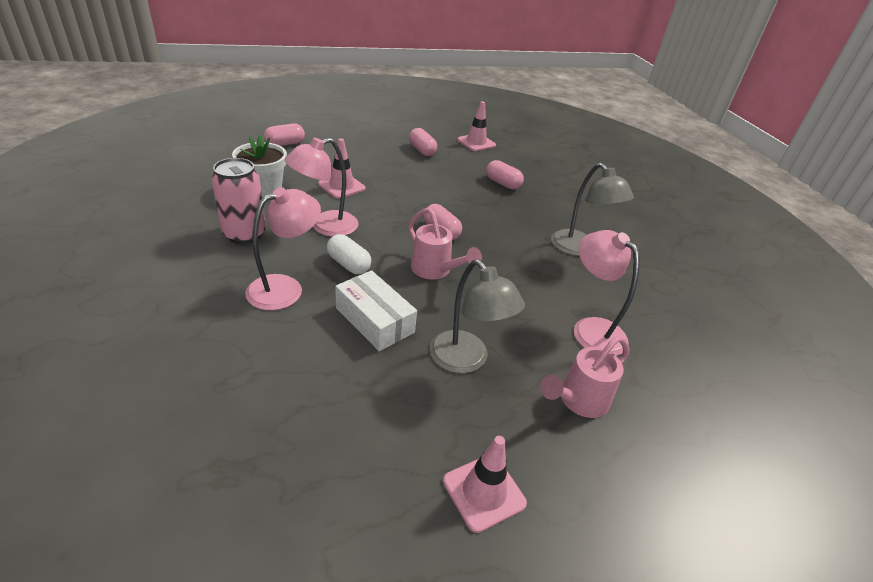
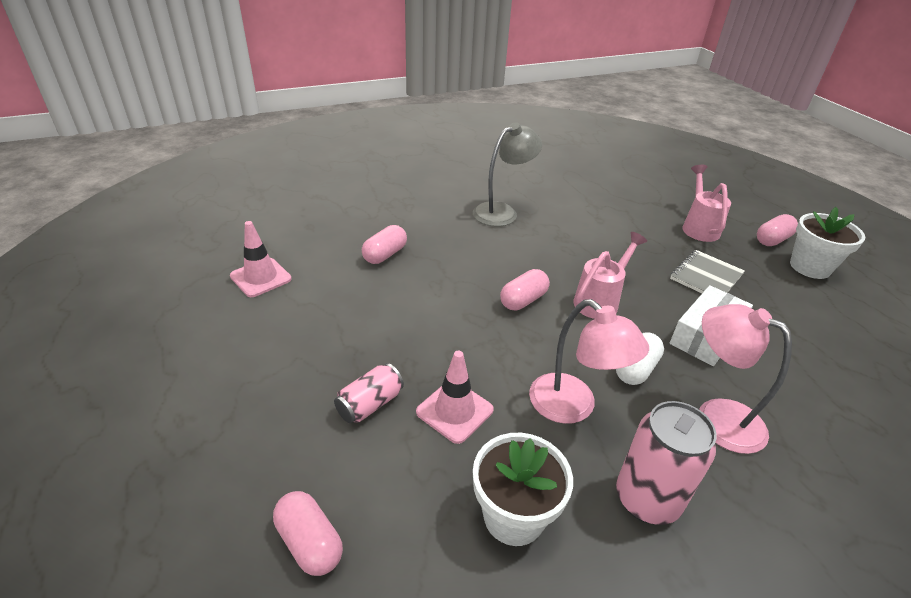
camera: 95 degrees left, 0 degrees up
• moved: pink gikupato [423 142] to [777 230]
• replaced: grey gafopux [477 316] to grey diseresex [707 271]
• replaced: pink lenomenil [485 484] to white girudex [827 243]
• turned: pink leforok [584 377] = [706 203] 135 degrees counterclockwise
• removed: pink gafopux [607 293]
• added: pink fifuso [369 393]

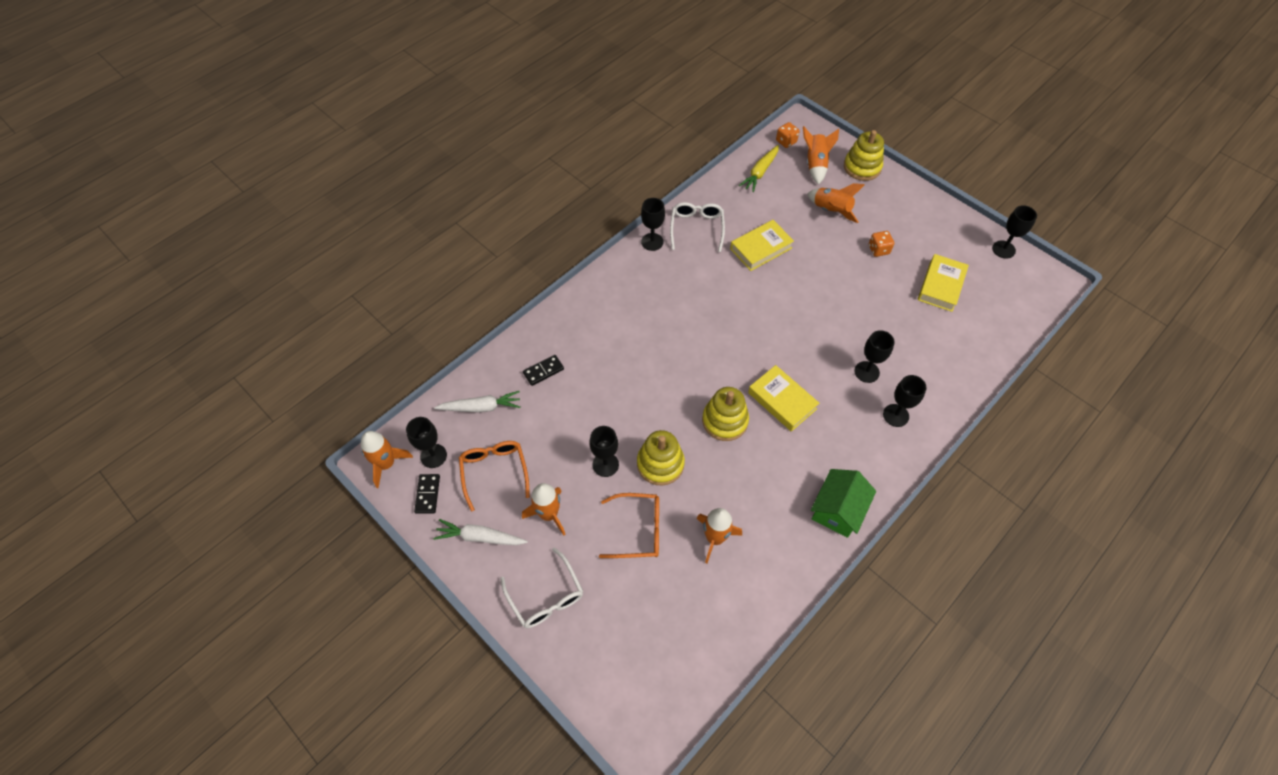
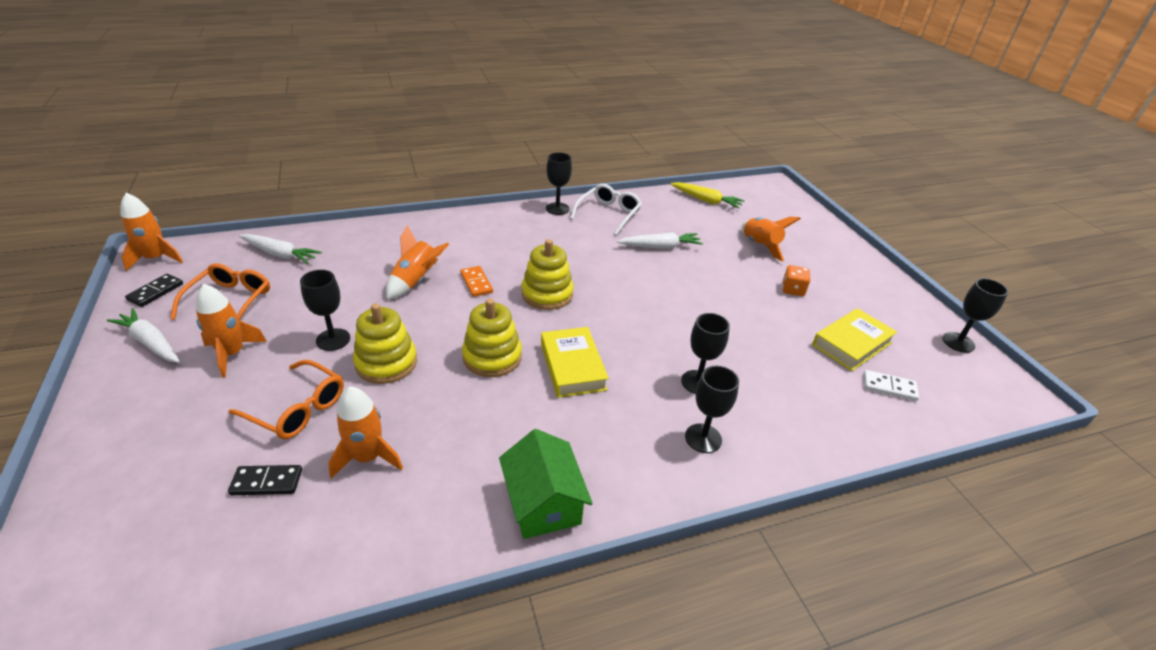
camera: 25 degrees right, 20 degrees down
• removed: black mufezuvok [426 442]
• removed: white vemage [542 588]
• moved: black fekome [543 370] to [265 480]
• replaced: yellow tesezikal [762 245] to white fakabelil [660 241]
• turned: yellow fakabelil [759 168] = [707 195] 120 degrees counterclockwise
• removed: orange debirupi [788 135]
• moved: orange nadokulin [821 155] to [417 262]
• turned: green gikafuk [843 503] = [546 484] 75 degrees counterclockwise
• moved: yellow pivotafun [864 155] to [547 274]
• added: orange fekome [476 281]
• added: white fekome [891 385]

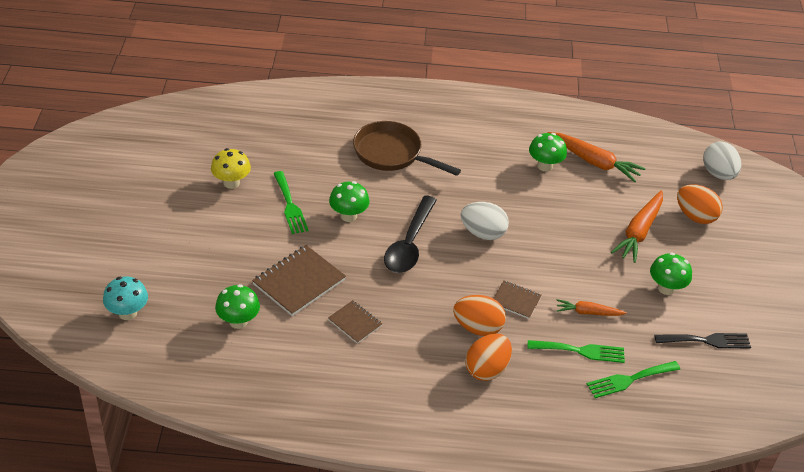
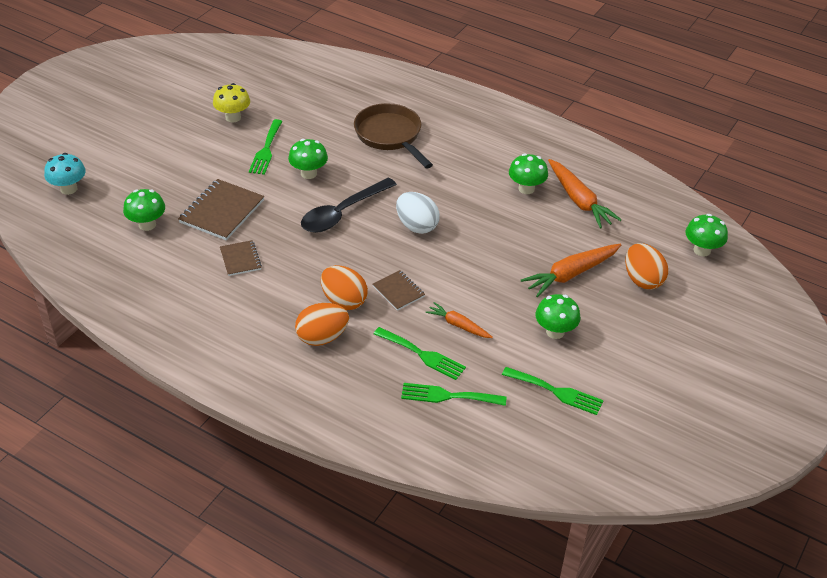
camera: 30 degrees right, 0 degrees up
• turned: brown diseresex [299 280] = [221 209] 45 degrees counterclockwise
• recoloured: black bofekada [702 341] to green bofekada [553 391]
• replaced: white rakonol [722 161] to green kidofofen [707 235]

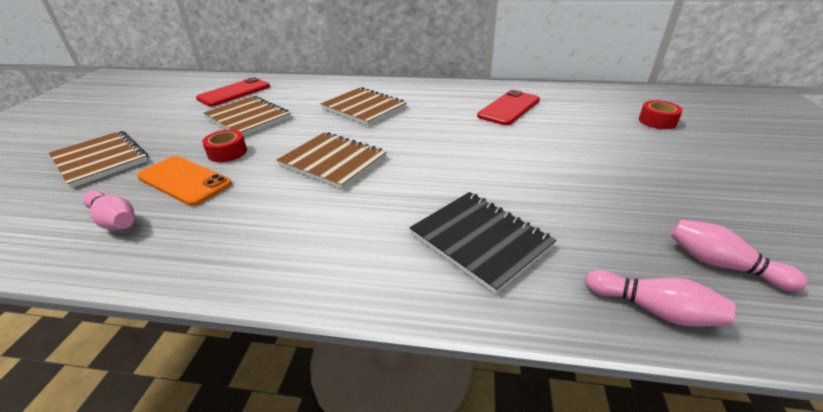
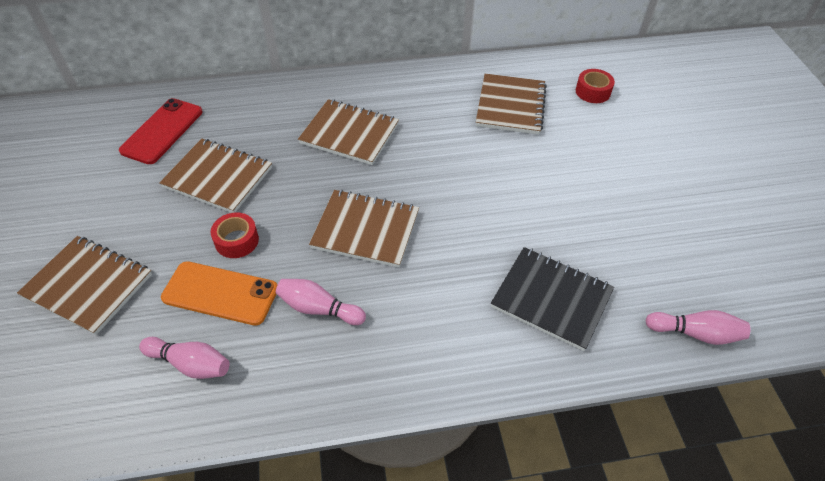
camera: 20 degrees left, 15 degrees up
• replaced: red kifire [508 107] to brown diseresex [511 104]
• moved: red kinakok [661 114] to [595 86]
• moved: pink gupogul [739 255] to [321 302]

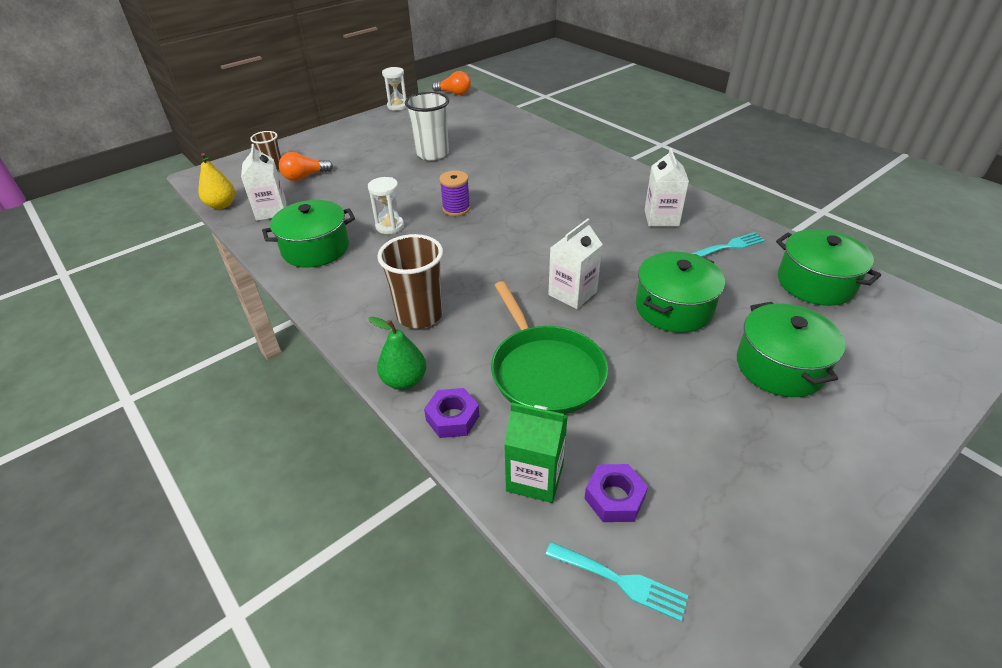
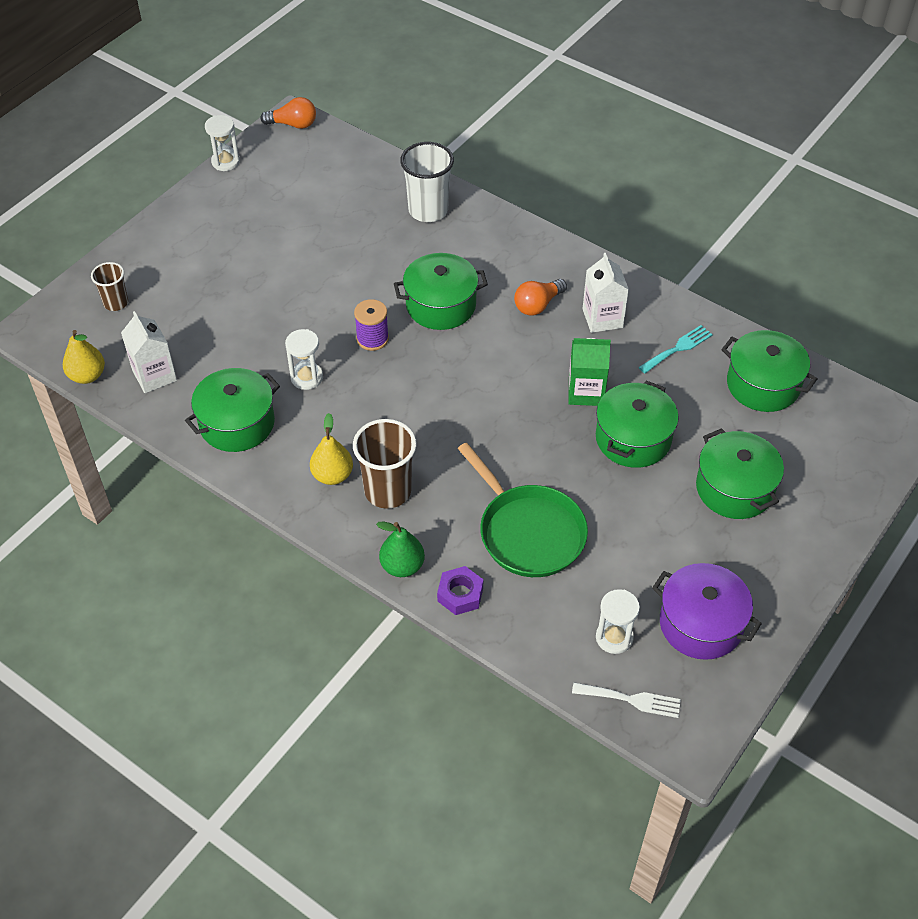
camera: 15 degrees left, 10 degrees up
• moved: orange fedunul [306 166] to [540 297]
• moved: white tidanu [427 126] to [427 182]
• moved: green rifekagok [536 453] to [590 372]
• recoloured: turquoise bofekada [616 582] to white bofekada [626 700]
• removed: white rifekagok [575 263]
• replaced: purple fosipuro [616 493] to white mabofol [618 621]
• added: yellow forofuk [331 449]
• added: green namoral [441 291]
• added: purple namoral [707 611]

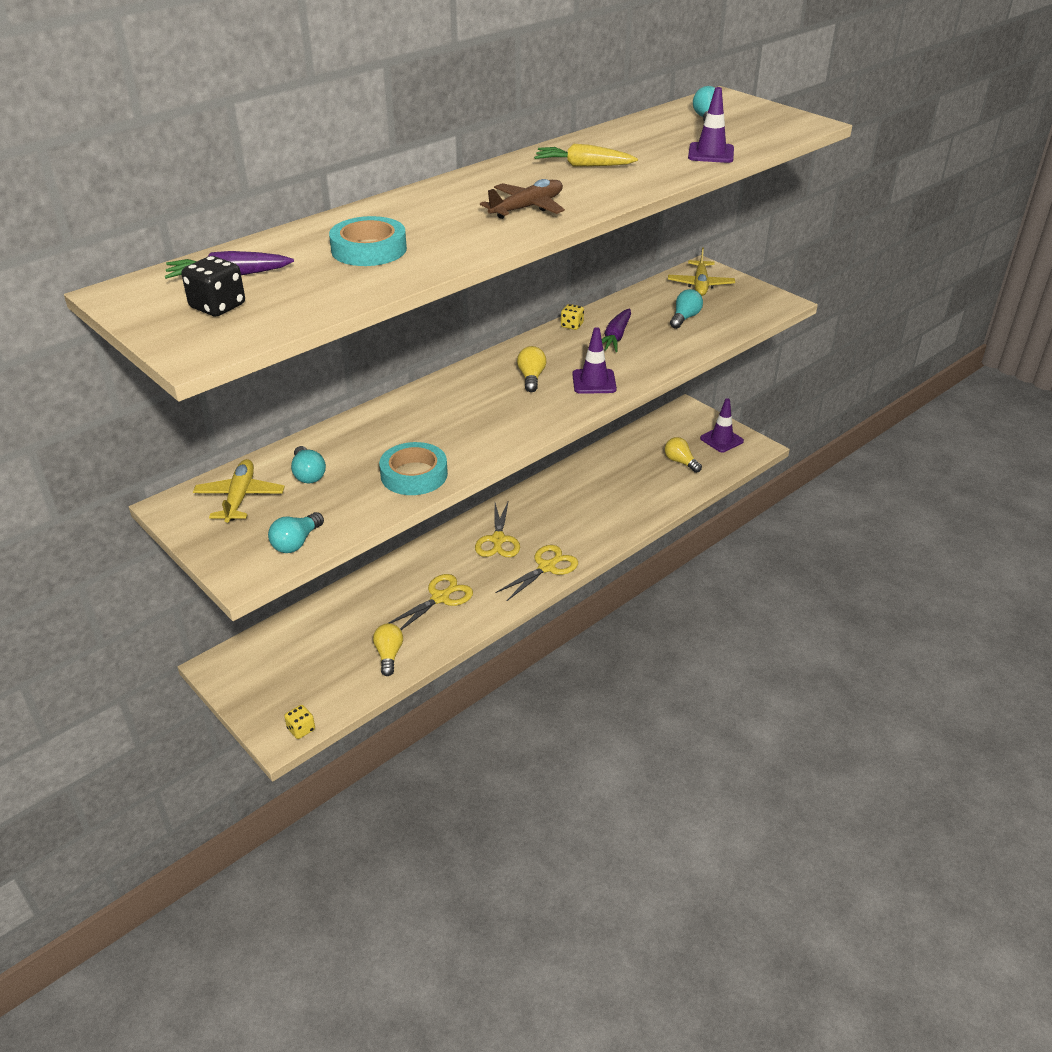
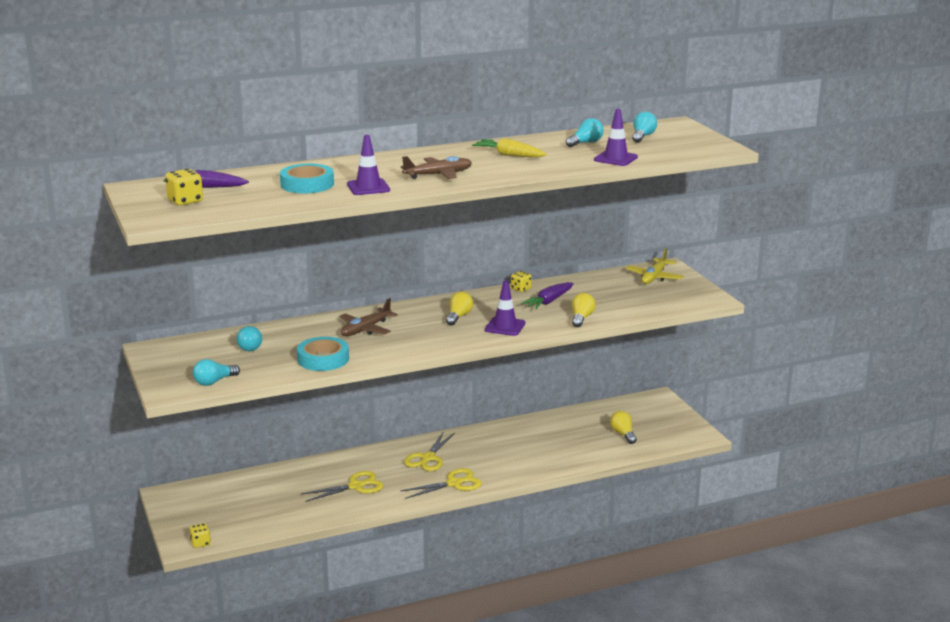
camera: 20 degrees right, 15 degrees down
• recoloured: black debirupi [213 286] to yellow debirupi [184 187]
• removed: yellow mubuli [239 491]
• moved: yellow fedunul [388 649] to [584 310]
• moved: turquoise fedunul [686 309] to [585 132]
• moved: purple lenomenil [722 425] to [368 165]
• added: brown mubuli [369 317]

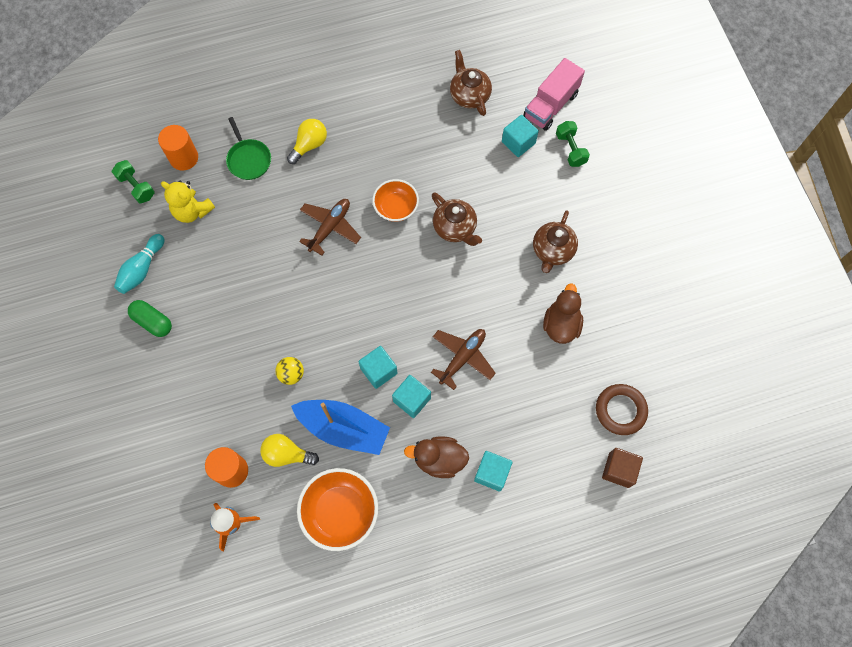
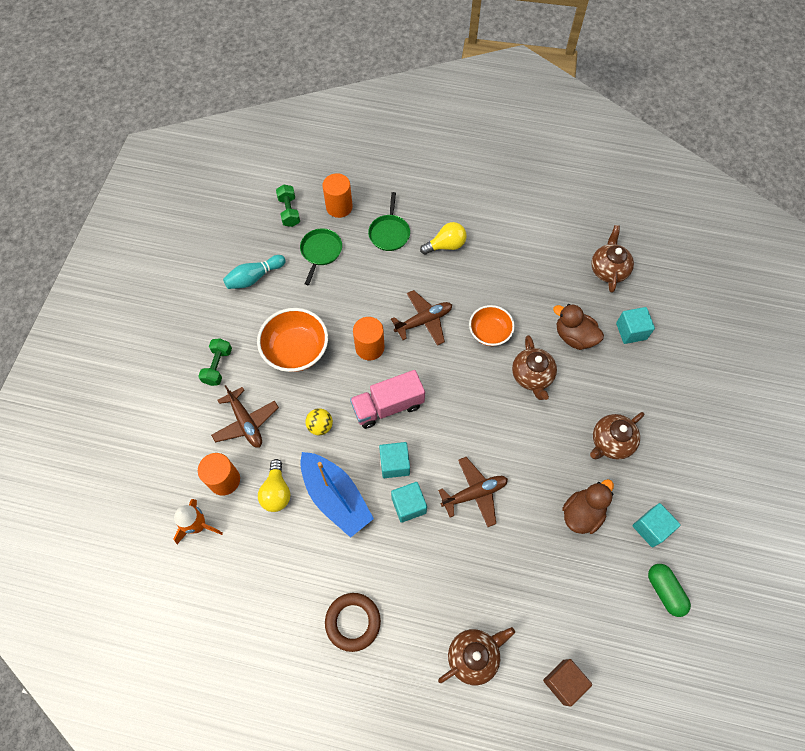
camera: 30 degrees right, 5 degrees down
• moved: green gikupato [150 318] to [669 590]
• replaced: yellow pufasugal [188 202] to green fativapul [321 256]
• turned: yellow fedunul [289 450] = [274 485] 135 degrees counterclockwise
• moved: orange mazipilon [337 509] to [292 340]
• moved: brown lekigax [436 457] to [578 327]
• moved: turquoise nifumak [493 471] to [656 525]
• moved: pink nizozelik [554 94] to [387 399]
• moved: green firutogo [573 144] to [215 362]
• moved: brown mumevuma [622 409] to [353 622]
• added: brown mubuli [245 416]
• added: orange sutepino [368 338]
• added: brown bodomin [476 656]

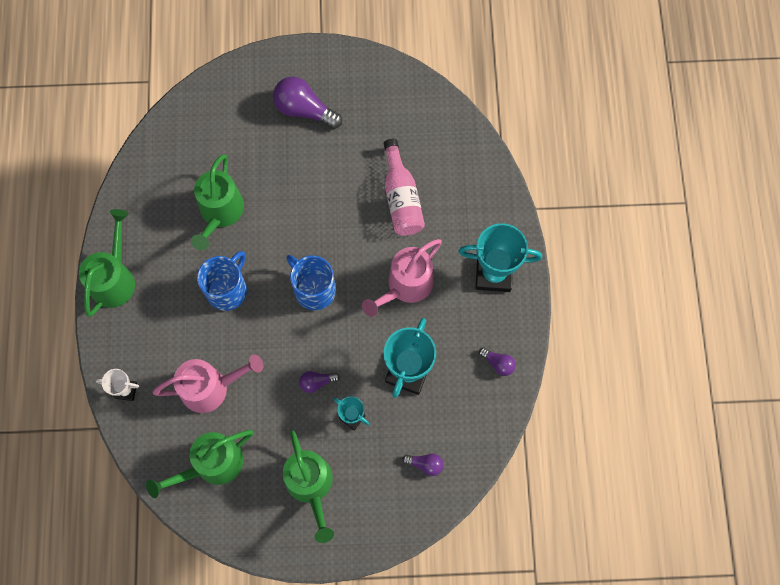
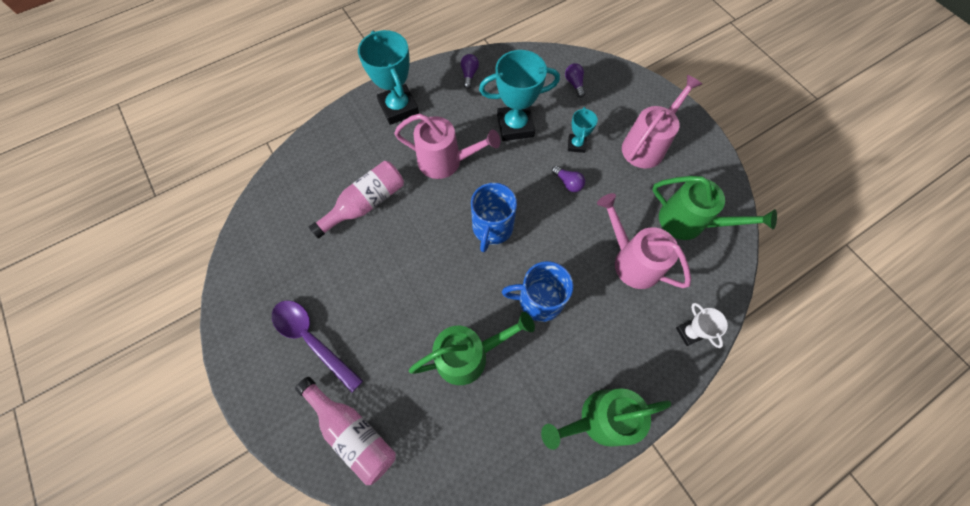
camera: 120 degrees left, 5 degrees down
• replaced: purple fedunul [307 102] to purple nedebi [317 346]
• recoloured: green leforok [308 486] to pink leforok [662 121]
• added: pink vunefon [345 431]

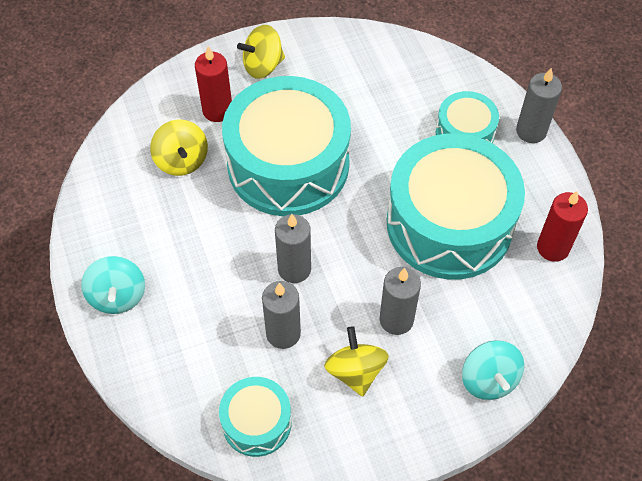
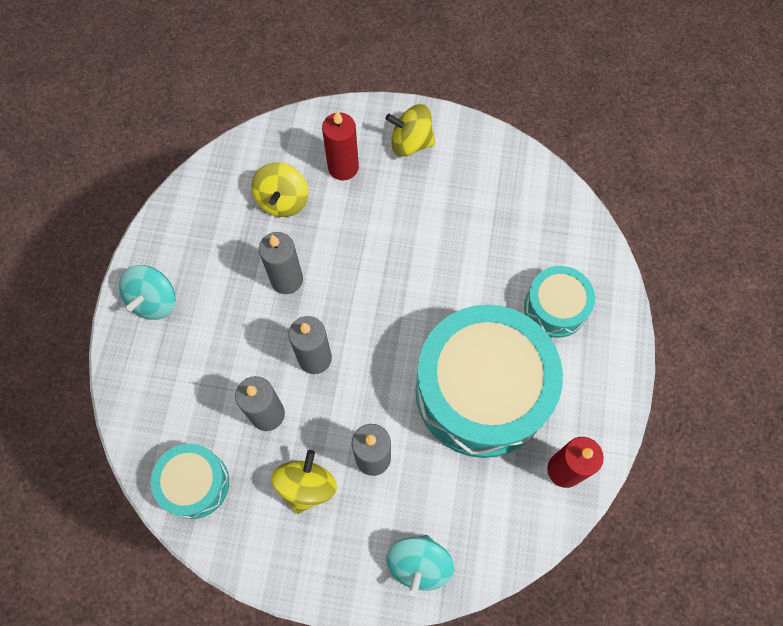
camera: 30 degrees right, 10 degrees up
• removed: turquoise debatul [286 146]
• moved: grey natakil [539 105] to [281 263]

